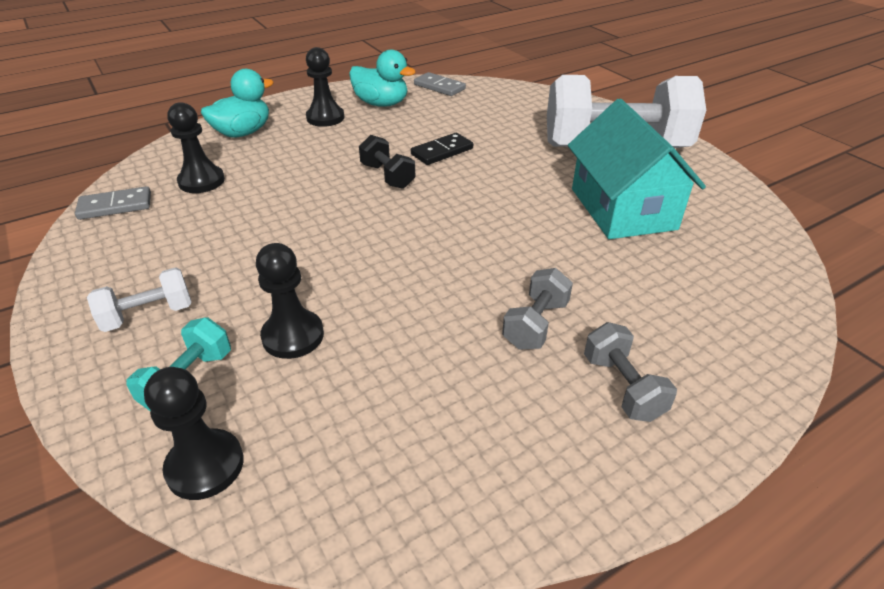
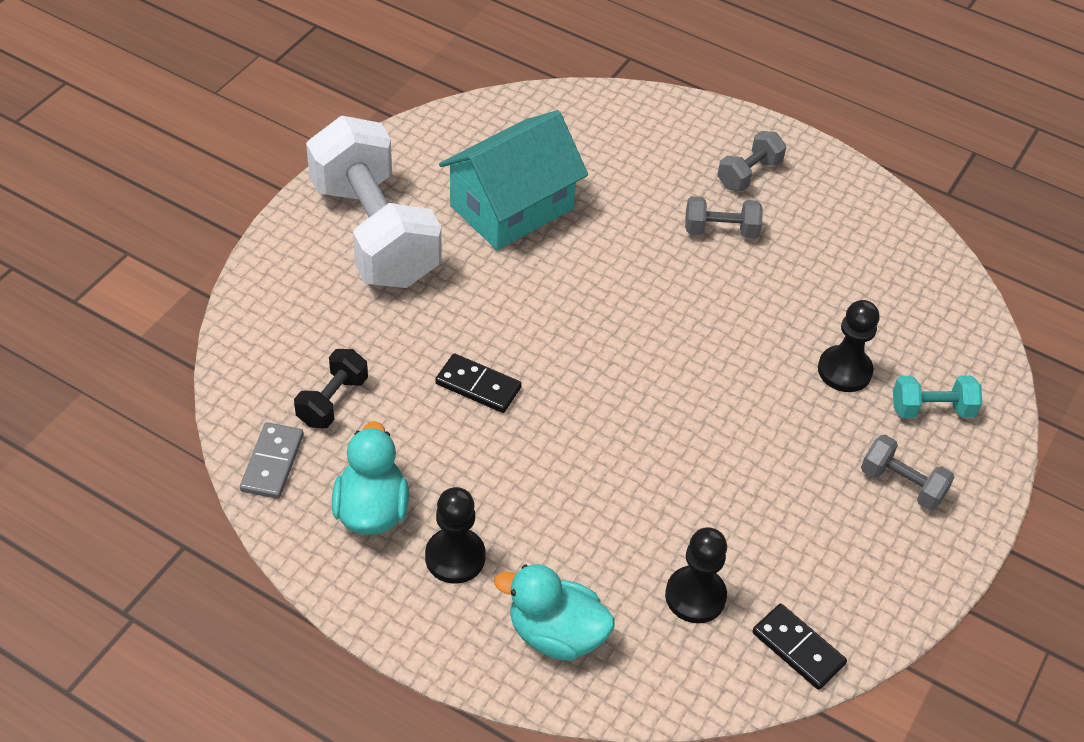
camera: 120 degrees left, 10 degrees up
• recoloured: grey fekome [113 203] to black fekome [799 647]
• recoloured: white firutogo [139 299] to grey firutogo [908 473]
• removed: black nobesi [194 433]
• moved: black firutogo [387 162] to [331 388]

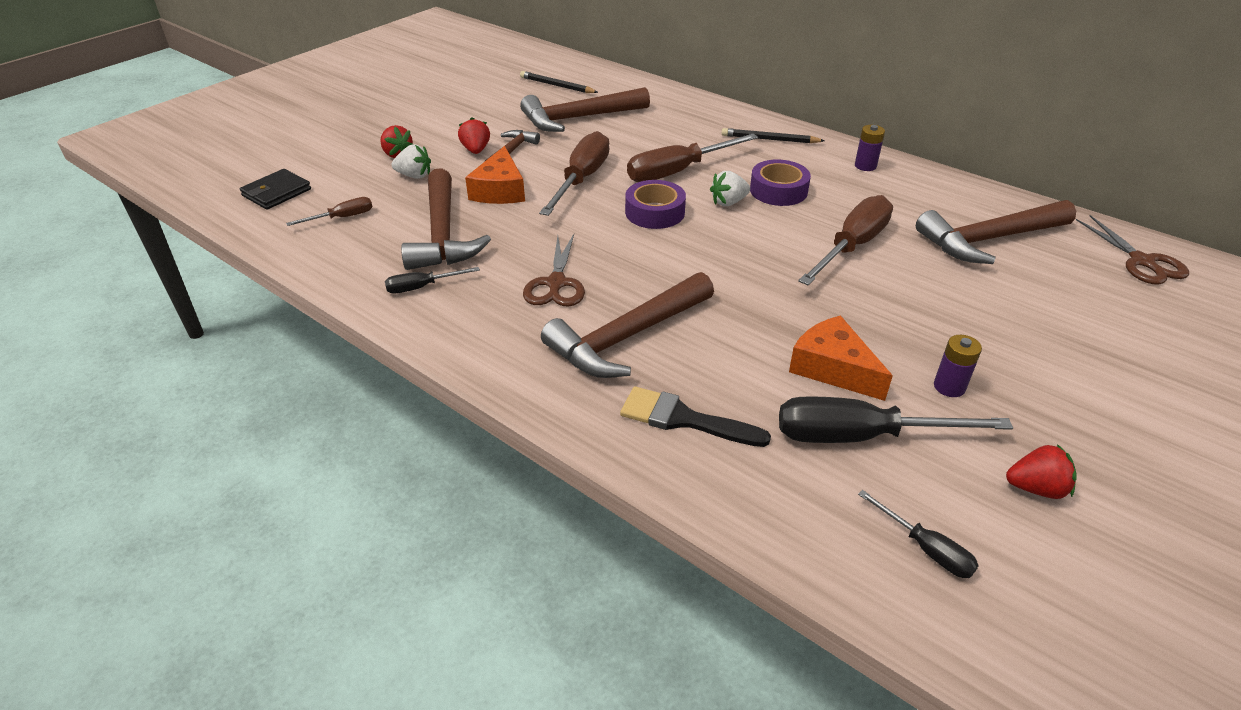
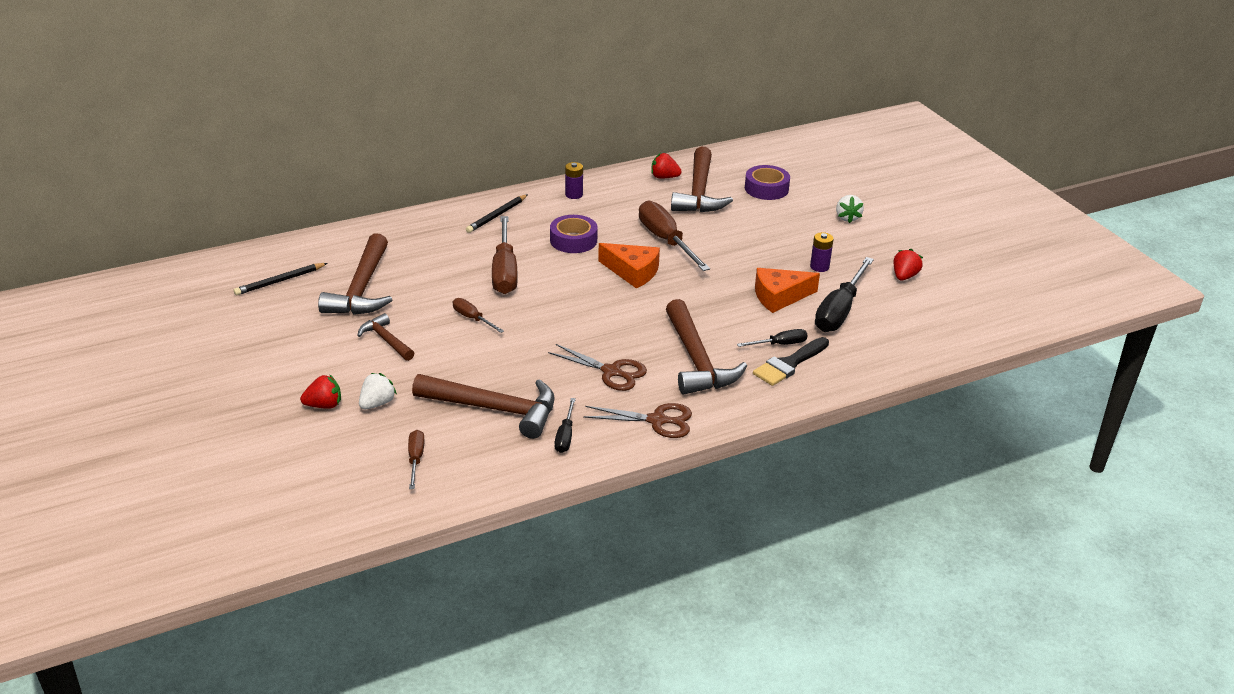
camera: 65 degrees left, 5 degrees down
• removed: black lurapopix [275 189]
• moved: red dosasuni [474 135] to [666 166]
• moved: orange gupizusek [495 175] to [629 266]
• resized: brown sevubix [574 173] = [478 315] x0.51
• moved: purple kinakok [655 204] to [767 182]
• moved: white dosasuni [730 188] to [850 209]
• moved: black sevubix [918 534] to [772 338]
• moved: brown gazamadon [1132 250] to [637 420]

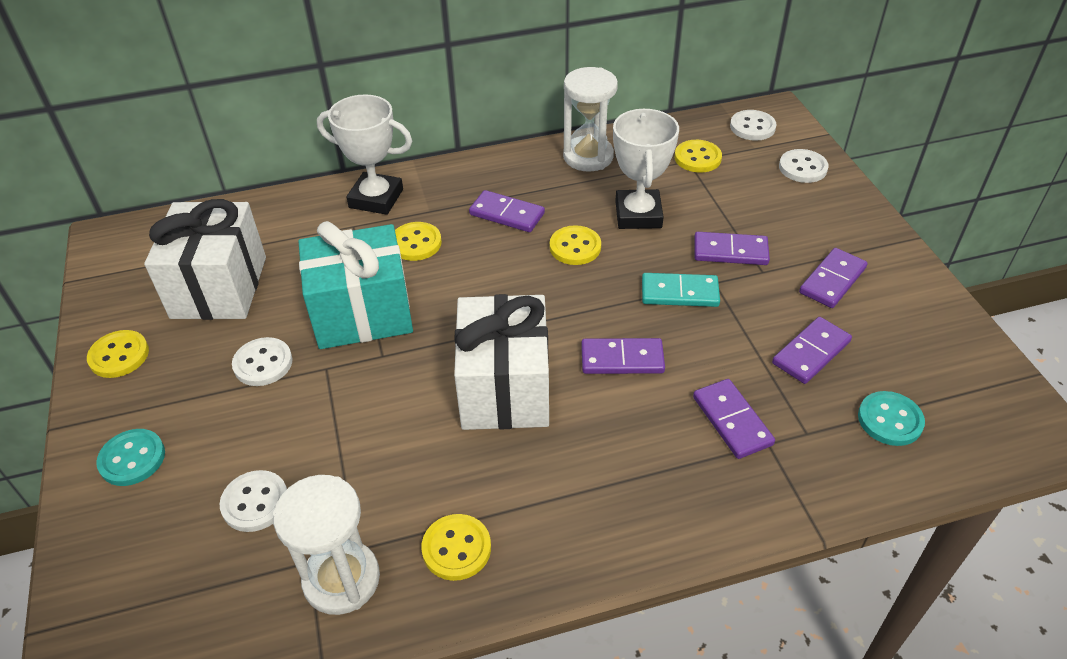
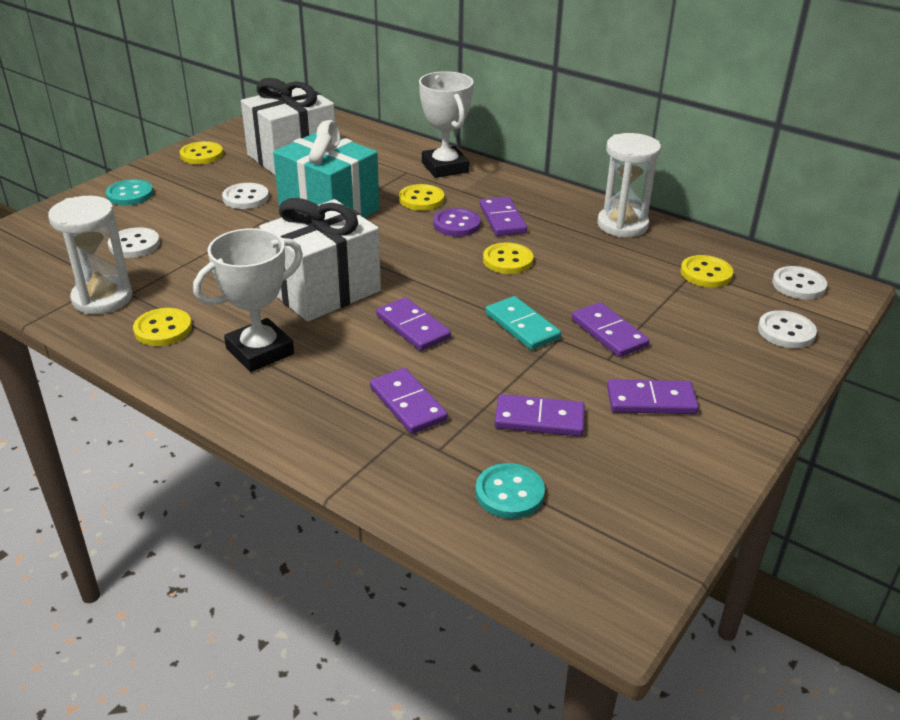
camera: 50 degrees right, 10 degrees down
• moved: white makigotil [646 169] to [248 300]
• turned: purple fekome [734 419] = [409 401] 60 degrees counterclockwise
• added: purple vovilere [457 222]

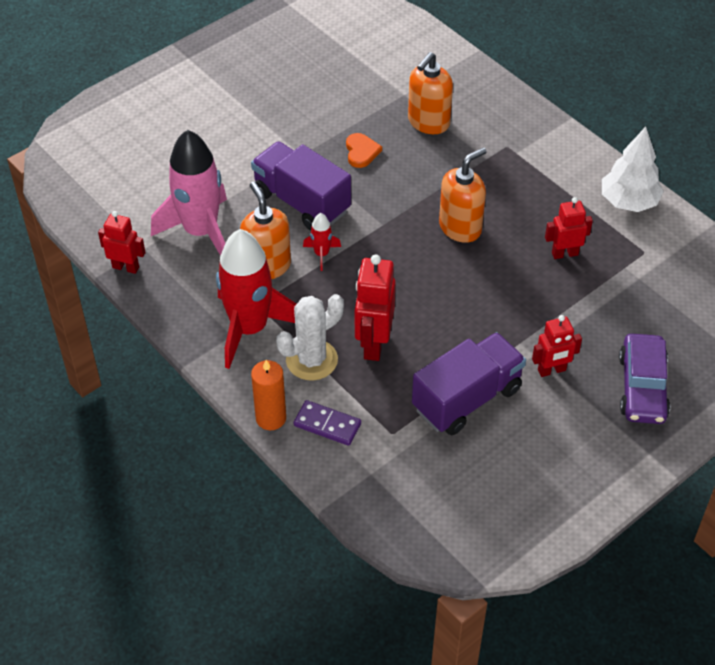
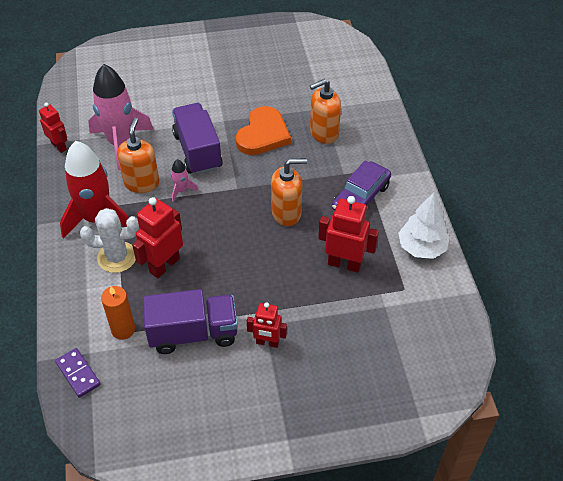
camera: 30 degrees right, 0 degrees up
• moved: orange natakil [268 395] to [118 313]
• moved: purple fekome [327 423] to [78 373]
• recoloured: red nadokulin [322 242] to pink nadokulin [184 180]
• resized: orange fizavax [364 150] = [263 130] x1.93
• resized: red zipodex [569 228] = [348 234] x1.56
• moved: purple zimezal [644 378] to [361 185]

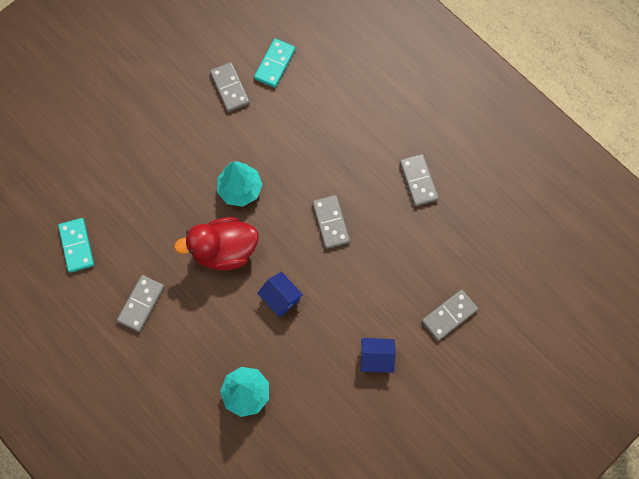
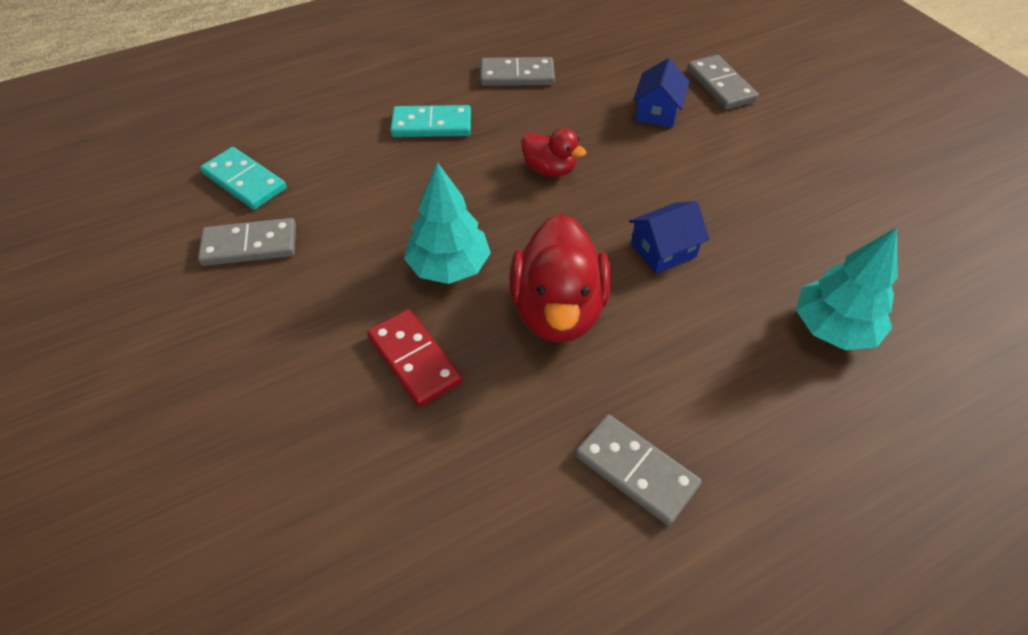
camera: 75 degrees left, 20 degrees down
• moved: turquoise fekome [76 245] to [430 121]
• replaced: grey fekome [331 222] to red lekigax [553 152]
• moved: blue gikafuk [378 355] to [661 93]
• added: red fekome [414 358]

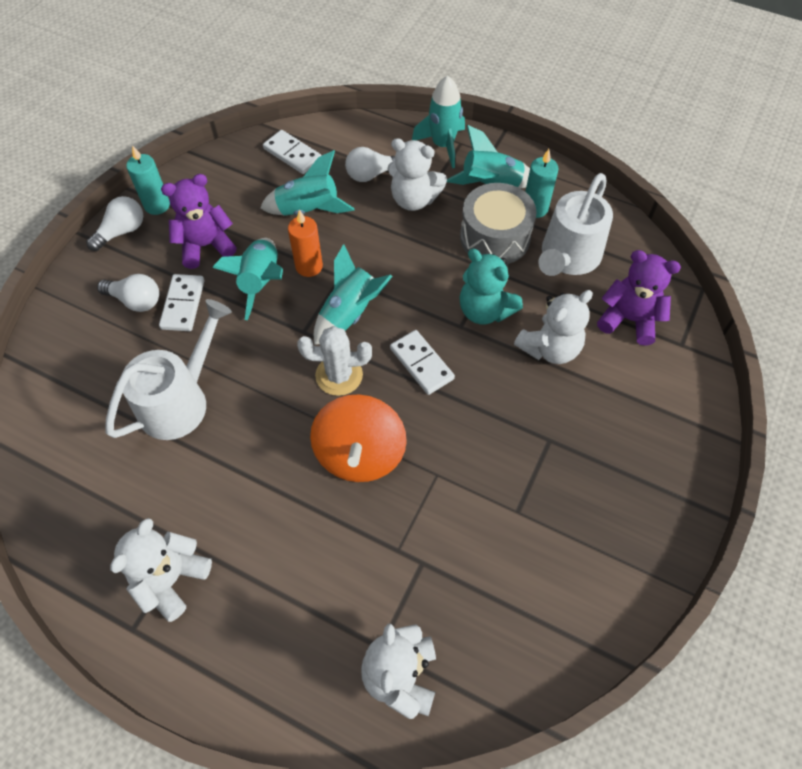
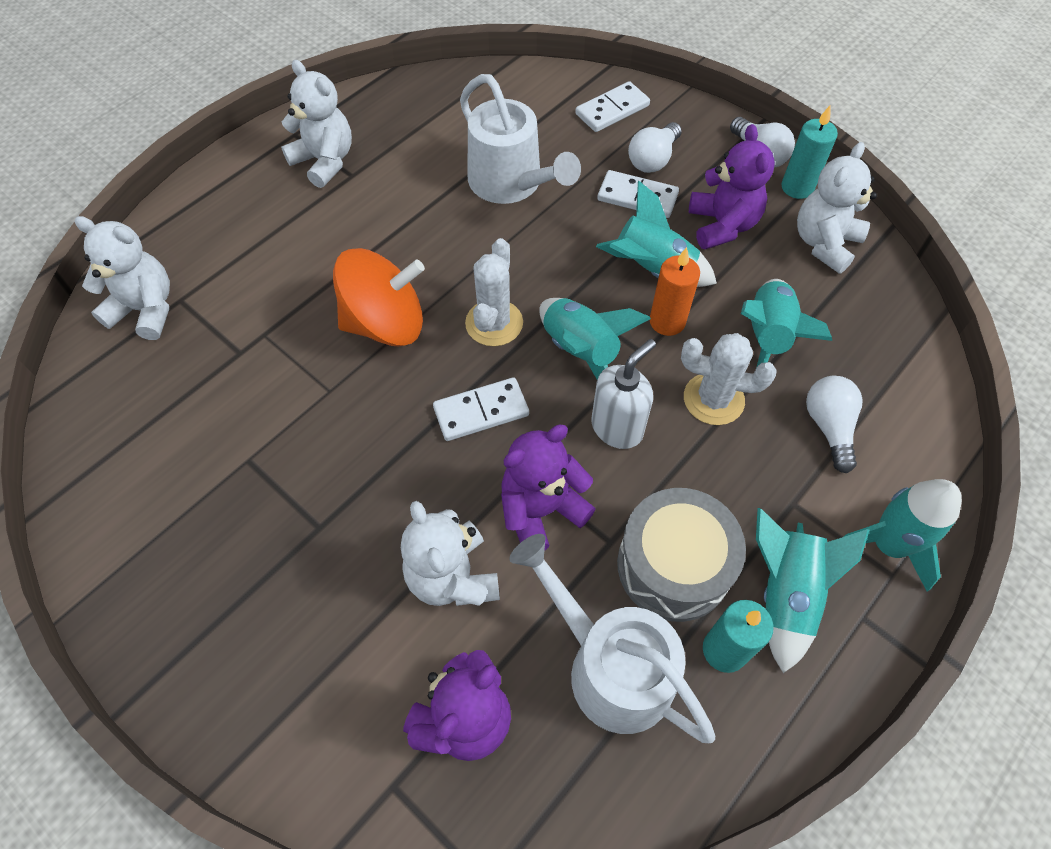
camera: 105 degrees right, 0 degrees up
• moved: white fekome [292 152] to [612 106]
• turned: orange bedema [358 438] = [379 297] 150 degrees clockwise
• moved: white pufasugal [417 174] to [837 208]
• recoloured: turquoise pufasugal [491 286] to purple pufasugal [548 488]
• added: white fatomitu [623 394]
• added: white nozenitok [729 379]

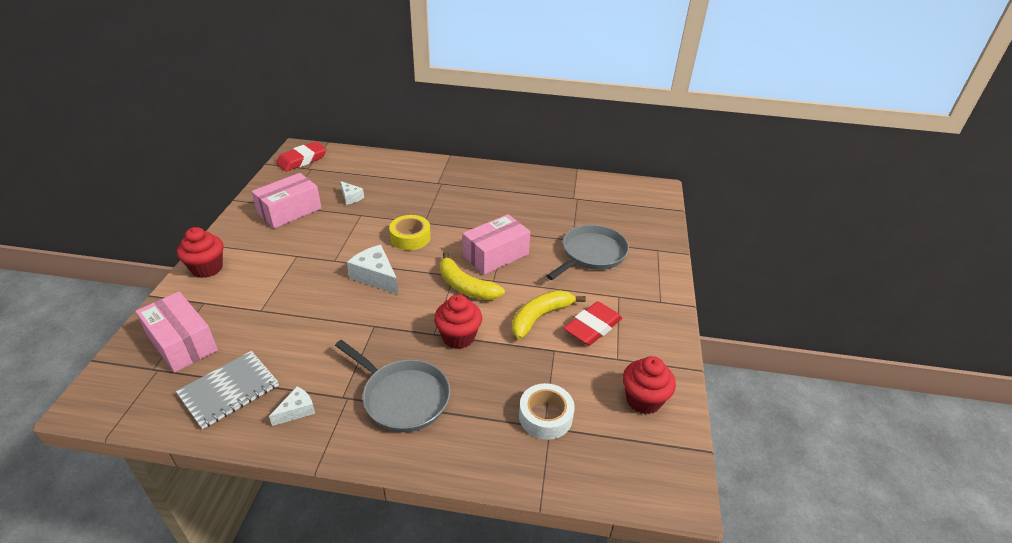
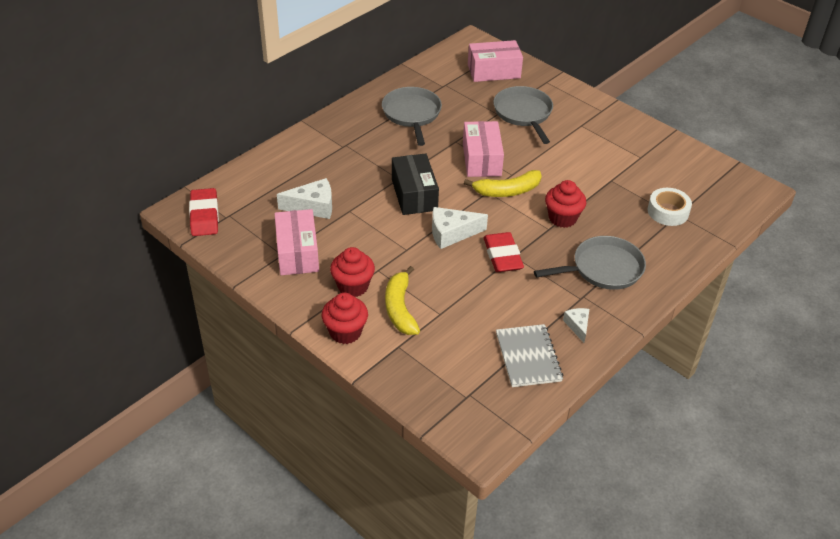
camera: 55 degrees left, 5 degrees up
• moved: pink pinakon [176 332] to [495 61]
• resized: white gupizusek [352 193] = [304 198] x1.71
• replaced: yellow kinakok [410 232] to black pinakon [415 184]
• moved: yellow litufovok [549 314] to [402 300]
• moved: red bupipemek [593 323] to [503 252]
• moved: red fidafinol [649 385] to [352 272]
• added: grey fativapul [412 116]

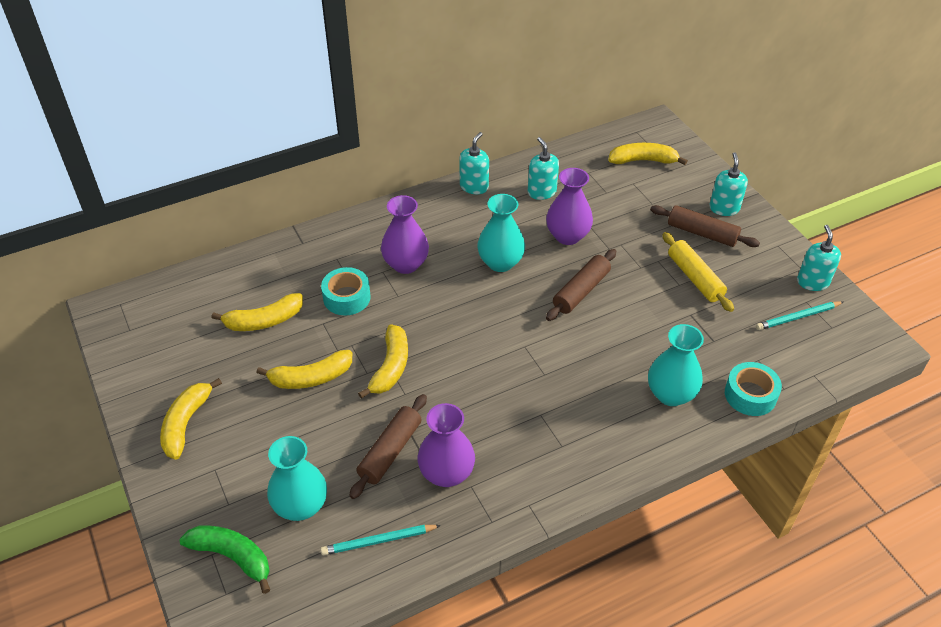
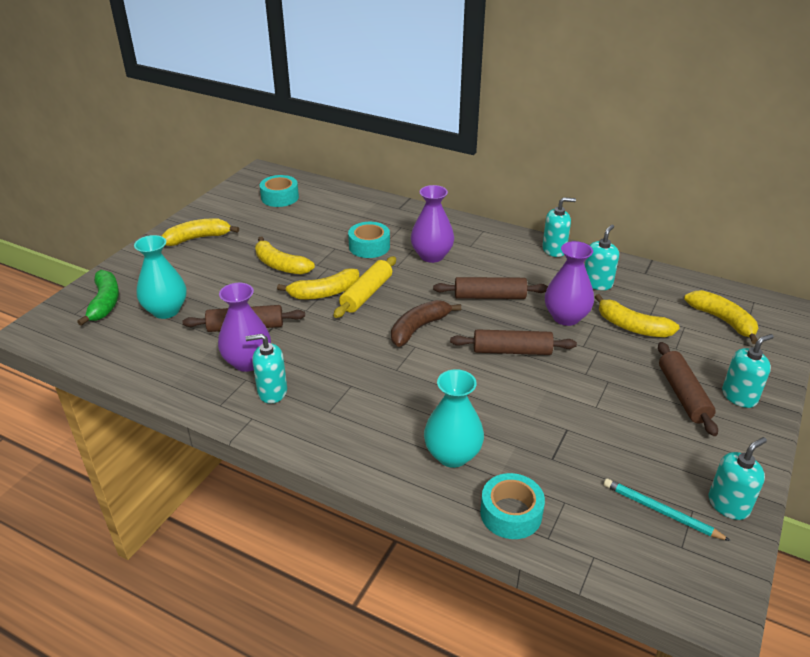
camera: 55 degrees right, 10 degrees down
• moved: yellow litufovok [257 312] to [637 315]
• removed: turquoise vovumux [381 540]
• replaced: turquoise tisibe [501 233] to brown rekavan [490 288]
• moved: yellow rekavan [698 272] to [365 287]
• added: turquoise fatomitu [266 369]
• added: turquoise kinakok [279 191]
• added: brown litufovok [426 323]

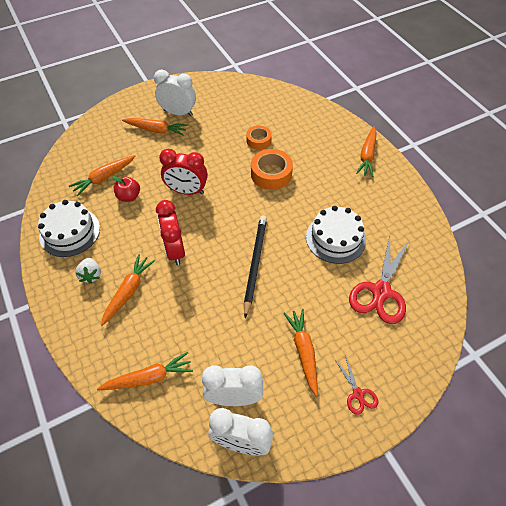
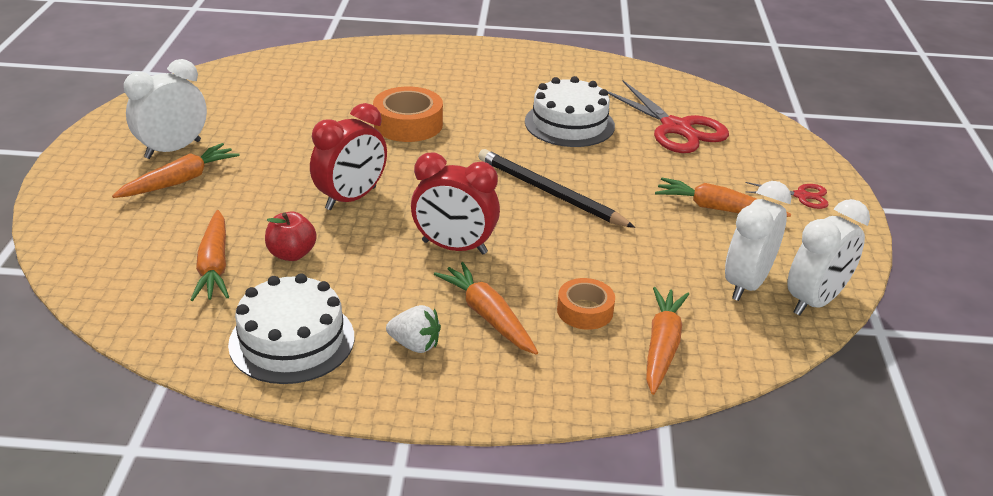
camera: 60 degrees left, 20 degrees down
• moved: orange kinakok [259 138] to [586 304]
• removed: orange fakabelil [366 151]

